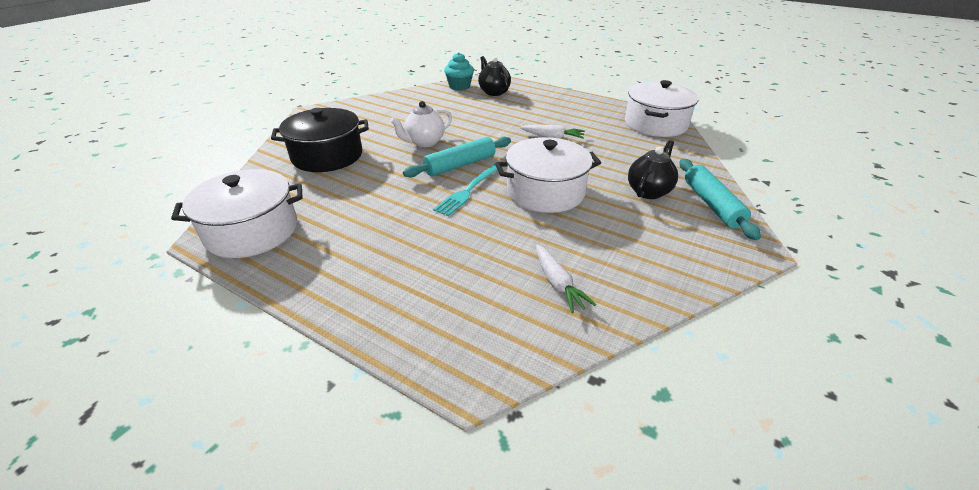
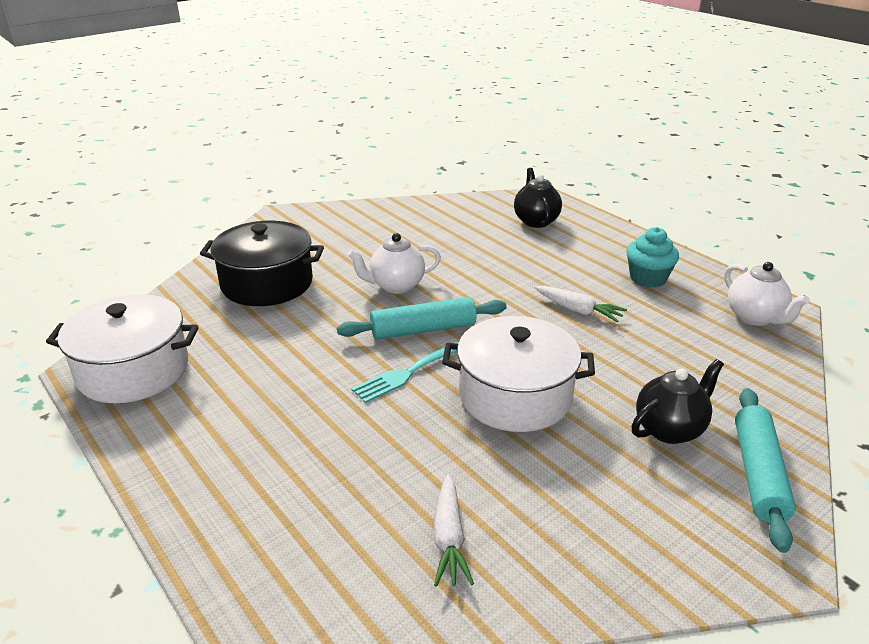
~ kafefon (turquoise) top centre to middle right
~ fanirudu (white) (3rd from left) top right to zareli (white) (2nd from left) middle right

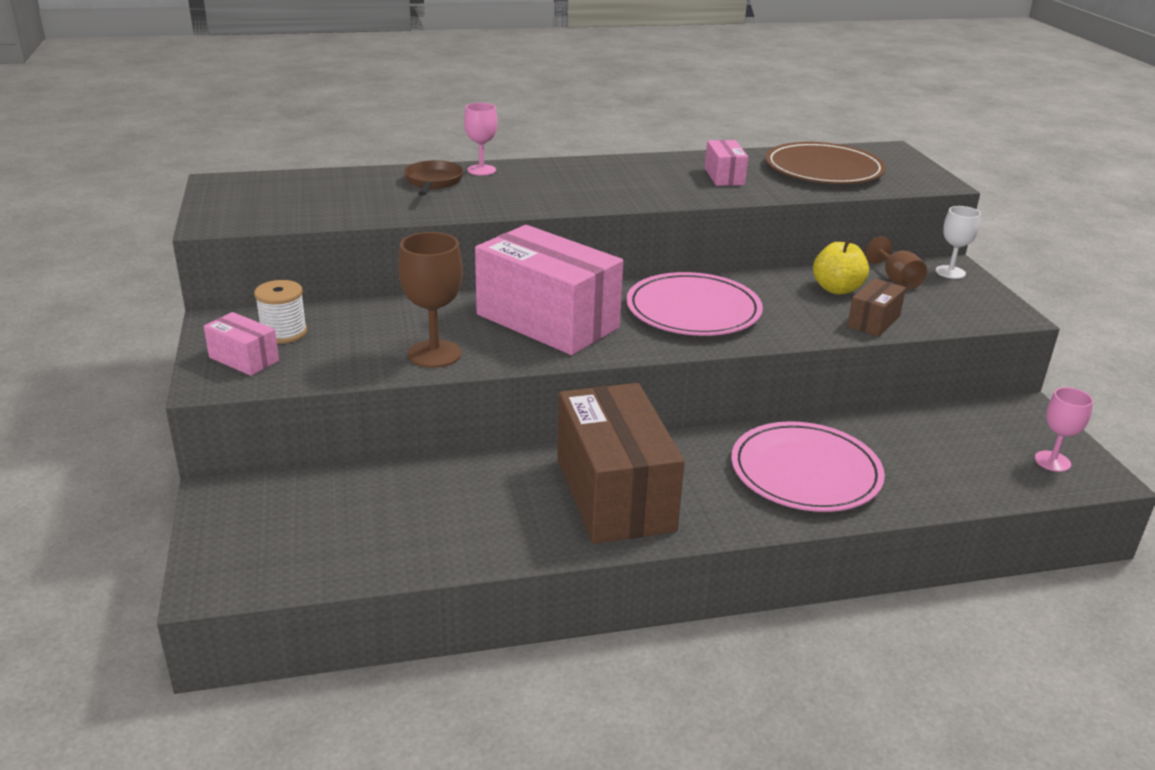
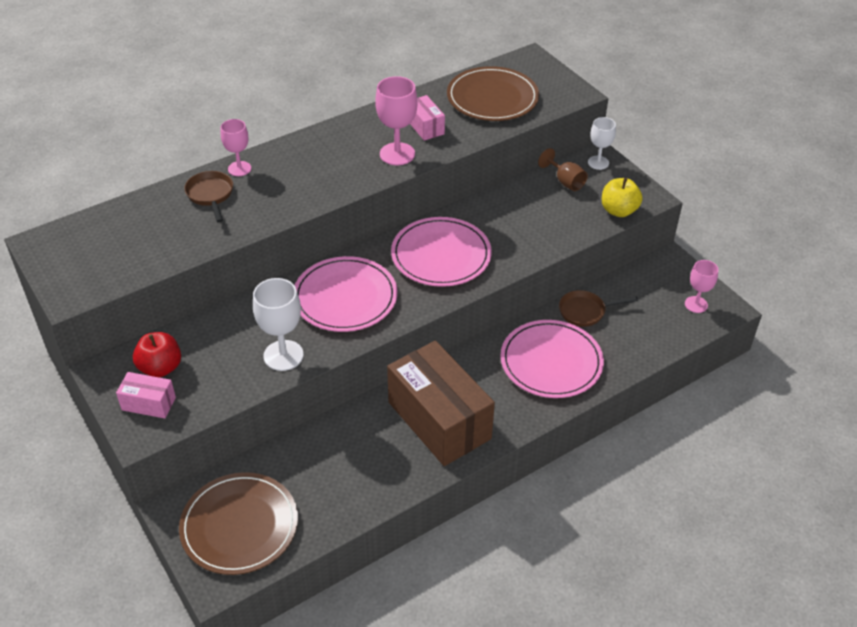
~ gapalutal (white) middle left to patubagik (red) middle left
+ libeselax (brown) (1st from left) bottom left
~ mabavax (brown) (1st from left) centre to mabavax (white) (1st from left) middle left
~ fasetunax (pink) (2nd from left) centre to libeselax (pink) (1st from left) centre
+ mabavax (pink) (2nd from left) top centre
+ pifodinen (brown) (2nd from left) middle right
~ patubagik (yellow) middle right to top right
- fasetunax (brown) (2nd from left) middle right

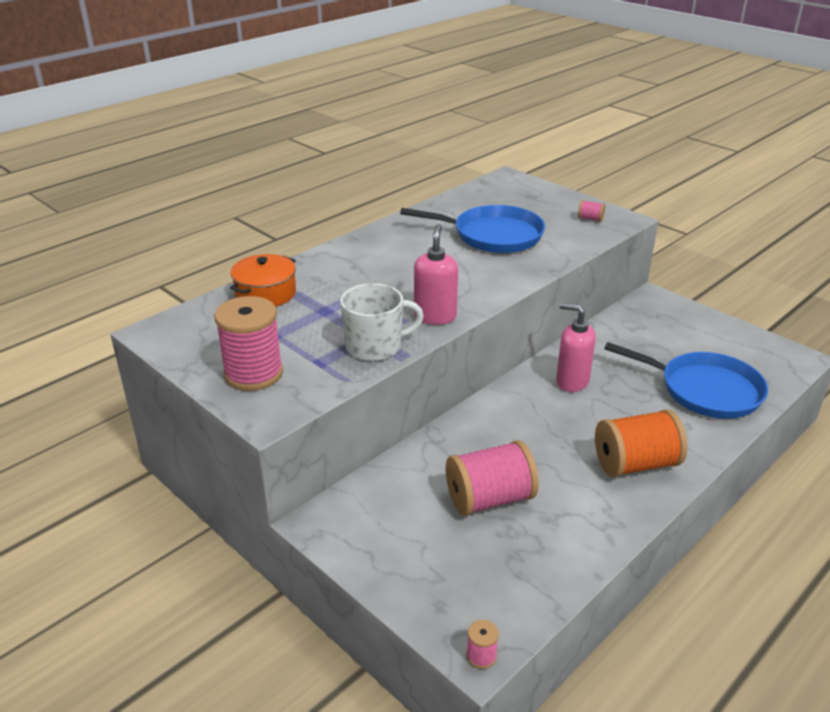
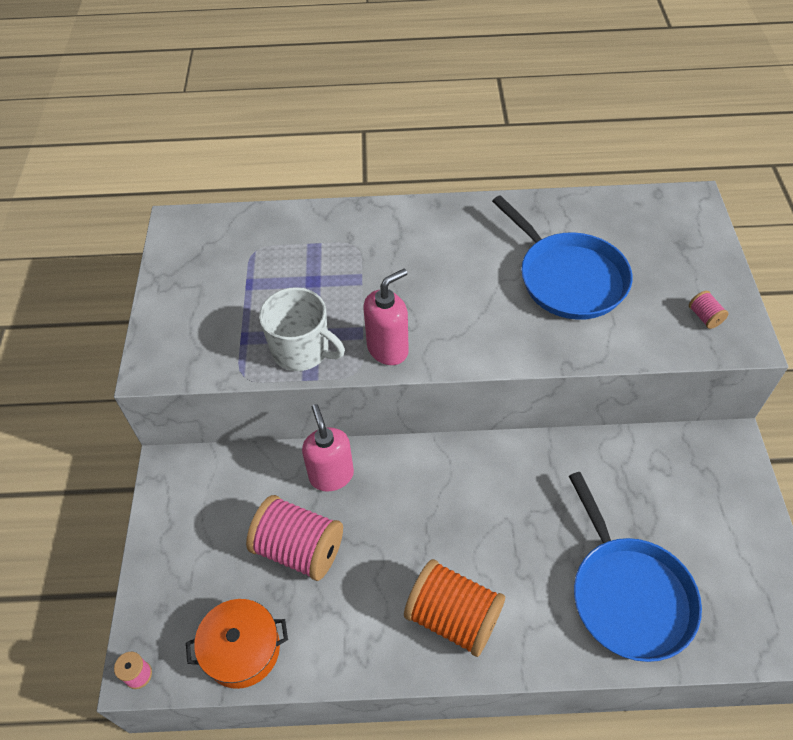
~ fanirudu (orange) middle left to bottom left
~ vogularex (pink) (2nd from left in the first image) middle right to vogularex (pink) (1st from left) centre
- gapalutal (pink) (1st from left) middle left

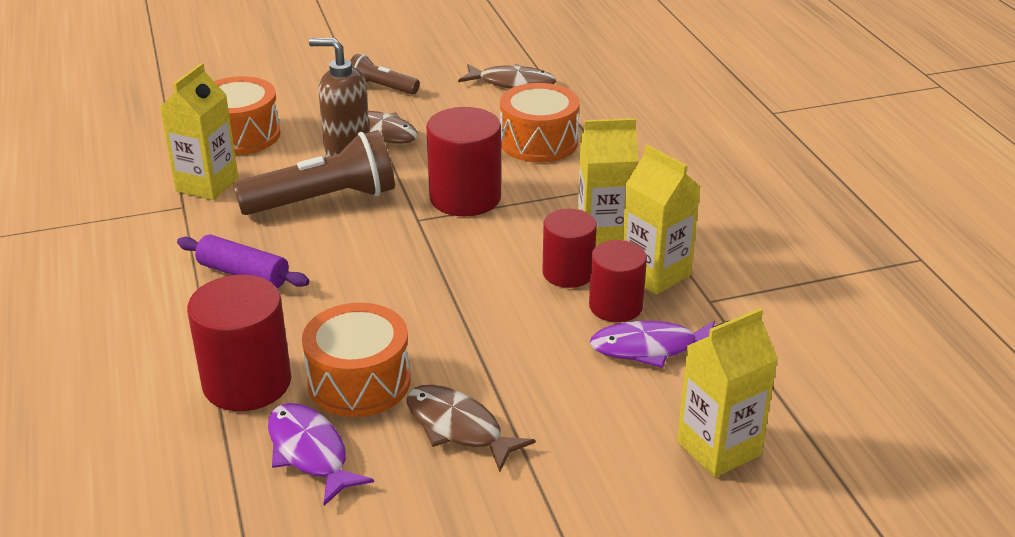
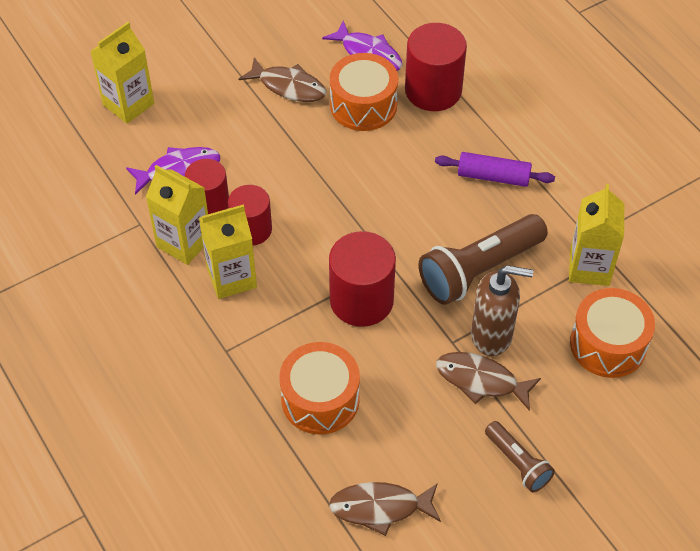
~ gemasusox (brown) (2nd from left) top centre = bottom right 45 degrees clockwise

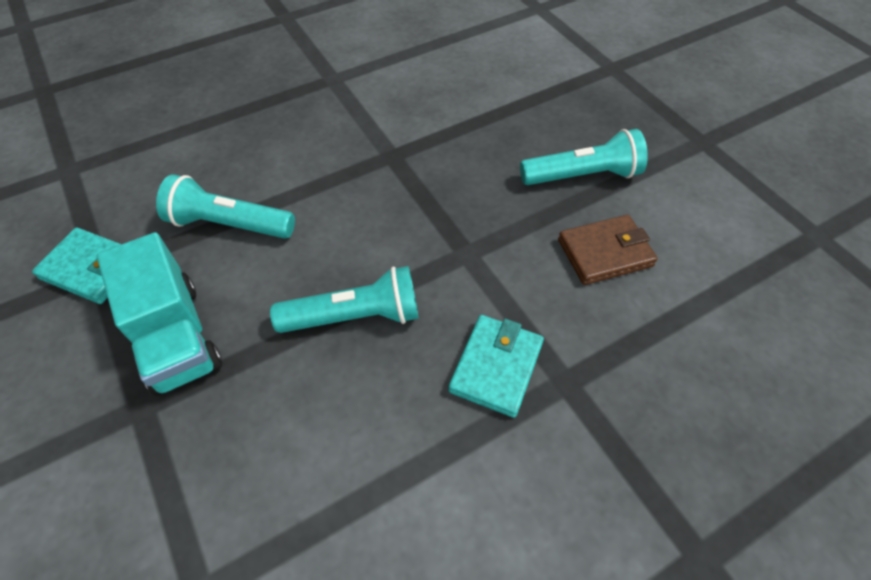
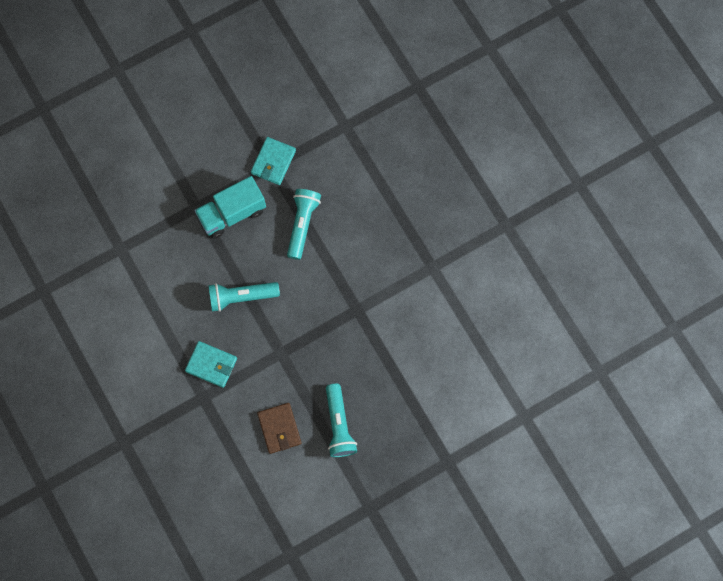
~ gemasusox (turquoise) (2nd from left in the first image) centre = centre 90 degrees clockwise

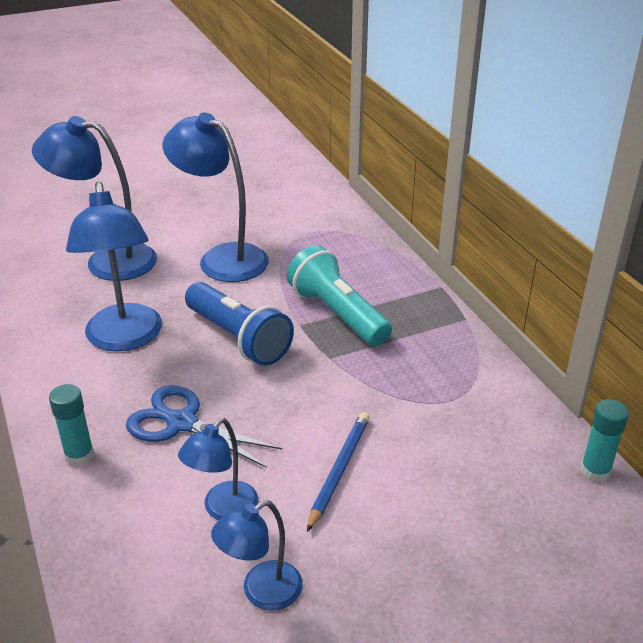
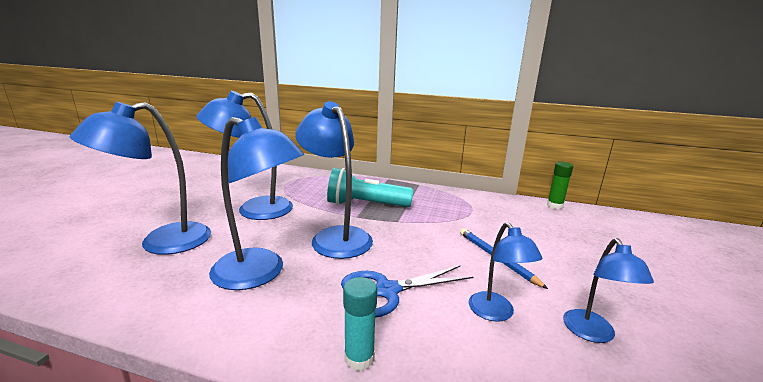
~ gemasusox (blue) centre to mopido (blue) (4th from left) centre
~ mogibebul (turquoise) (2nd from left) bottom right to mogibebul (green) middle right

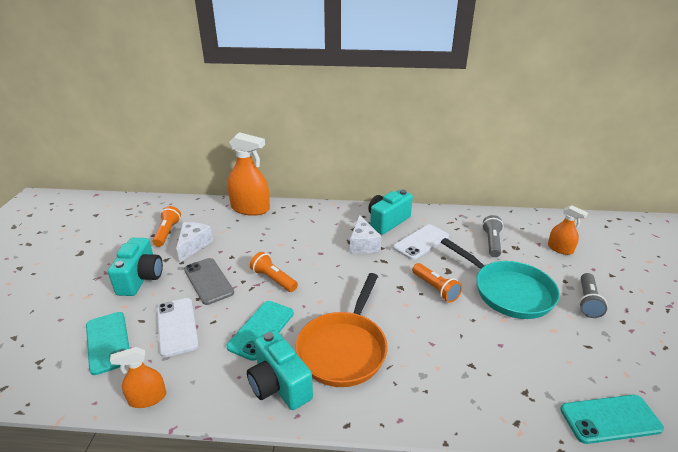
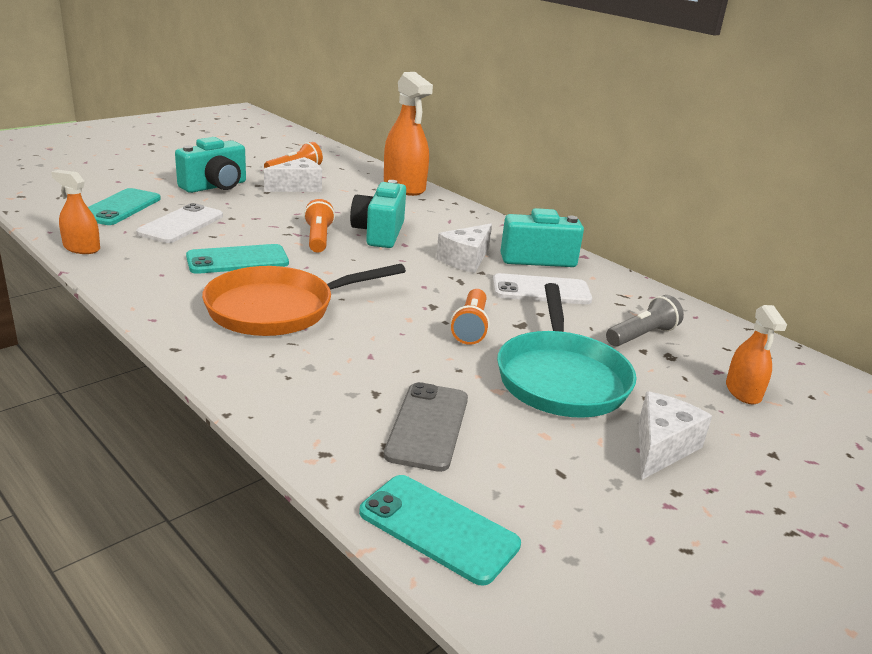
~ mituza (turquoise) (2nd from left) bottom centre to top centre
~ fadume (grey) middle left to centre
~ gemasusox (grey) (2nd from left) middle right to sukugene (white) (3rd from left) middle right

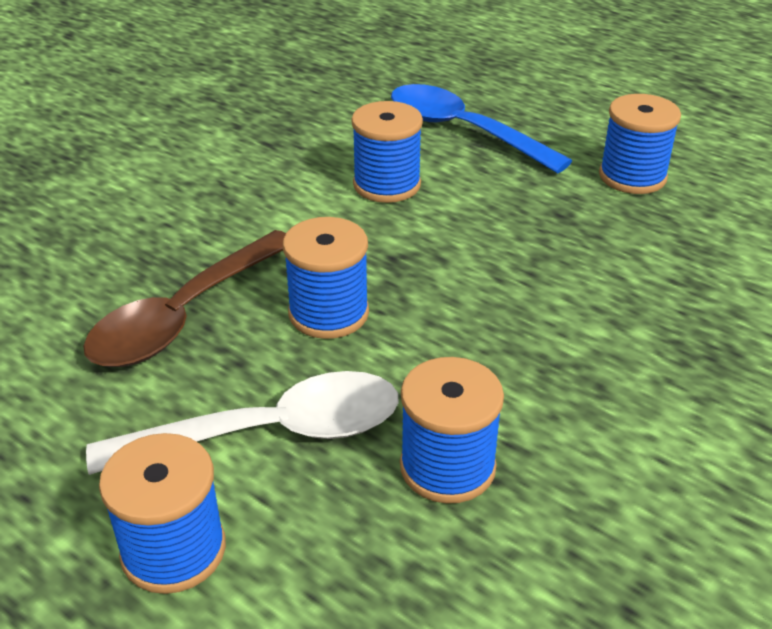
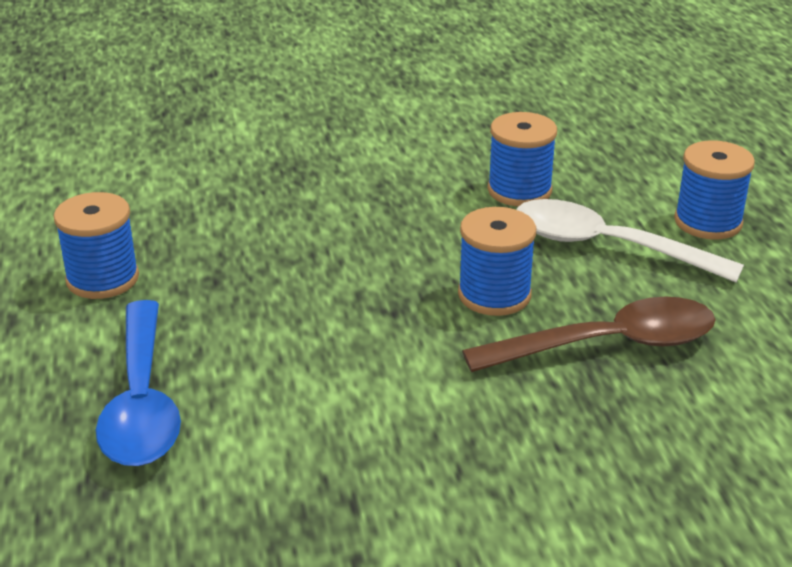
- gapalutal (blue) (3rd from left) top centre

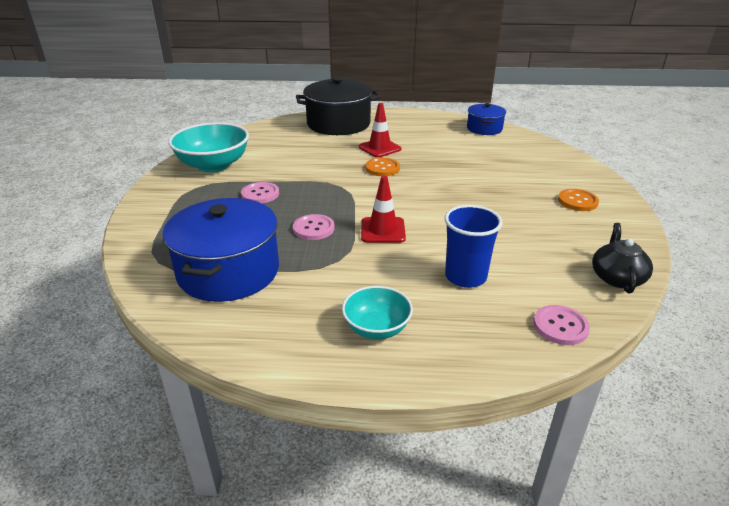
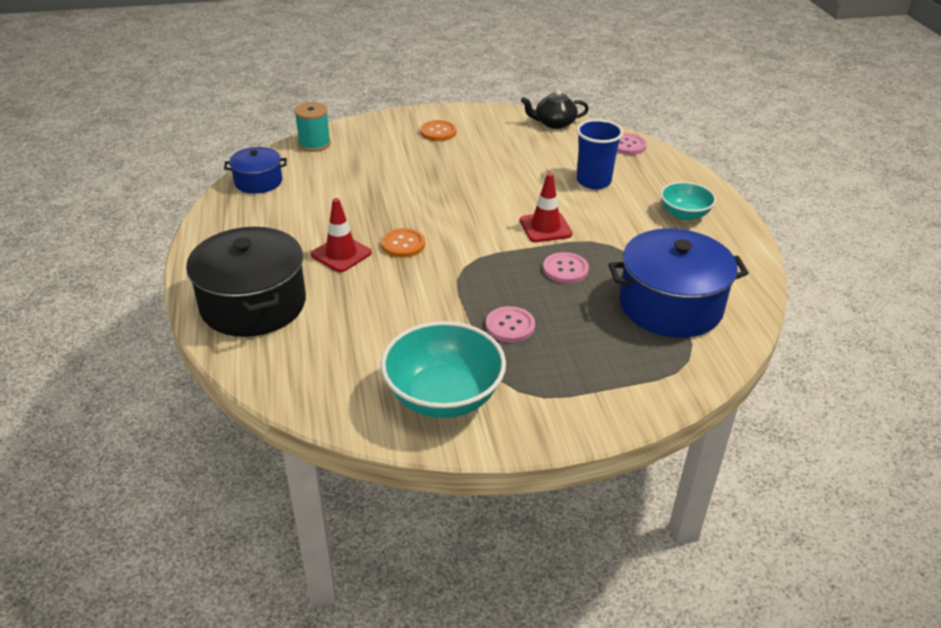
+ gapalutal (turquoise) top left

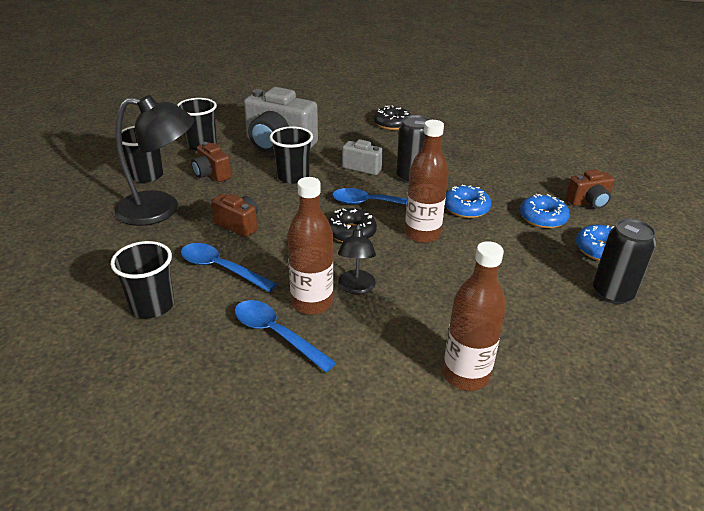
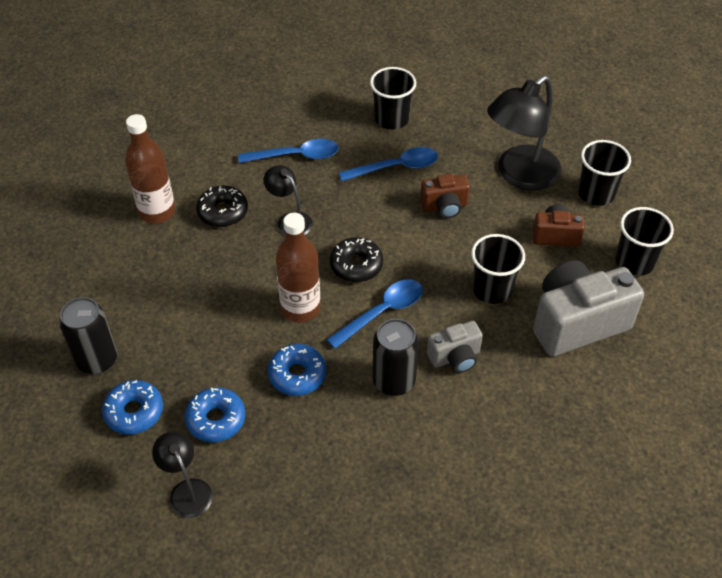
~ mituza (brown) (3rd from left) middle right to mopido (black) (1st from left) bottom left
~ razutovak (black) (2nd from left in the first image) top centre to razutovak (black) (1st from left) middle left
- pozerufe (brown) (1st from left) centre

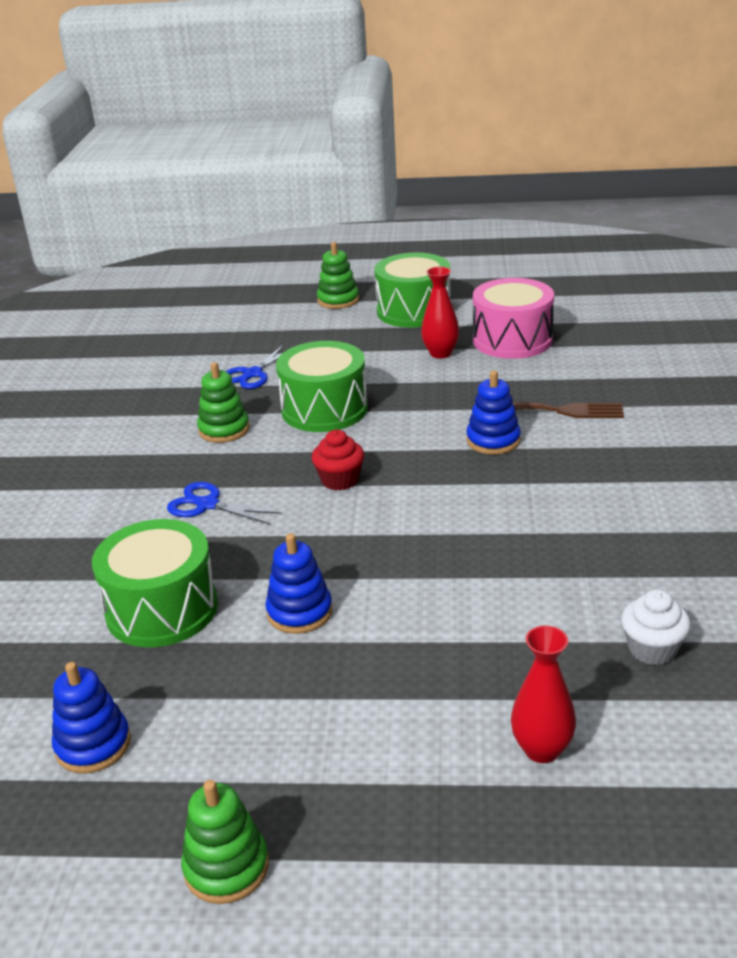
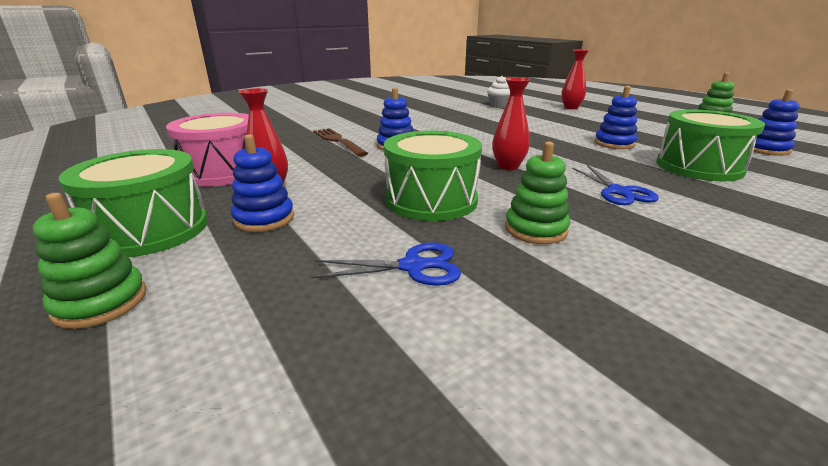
+ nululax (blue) (1st from left) middle left
~ kafefon (red) centre to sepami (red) (2nd from left) top centre

